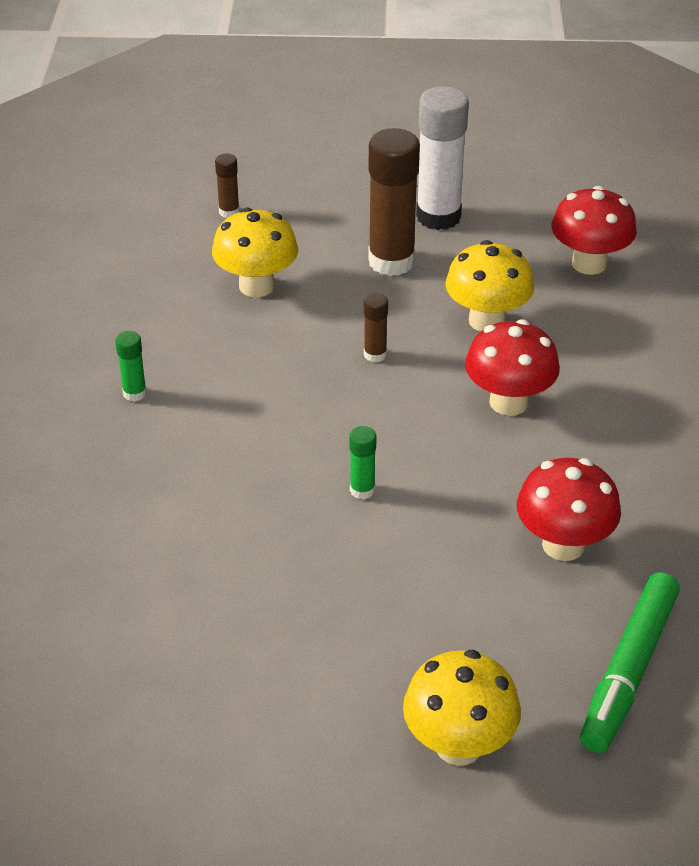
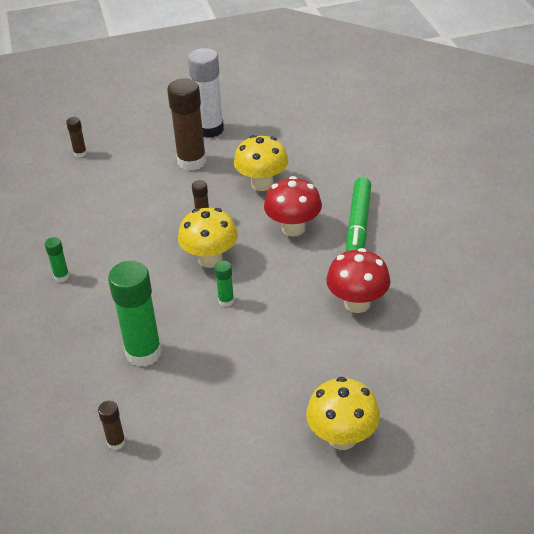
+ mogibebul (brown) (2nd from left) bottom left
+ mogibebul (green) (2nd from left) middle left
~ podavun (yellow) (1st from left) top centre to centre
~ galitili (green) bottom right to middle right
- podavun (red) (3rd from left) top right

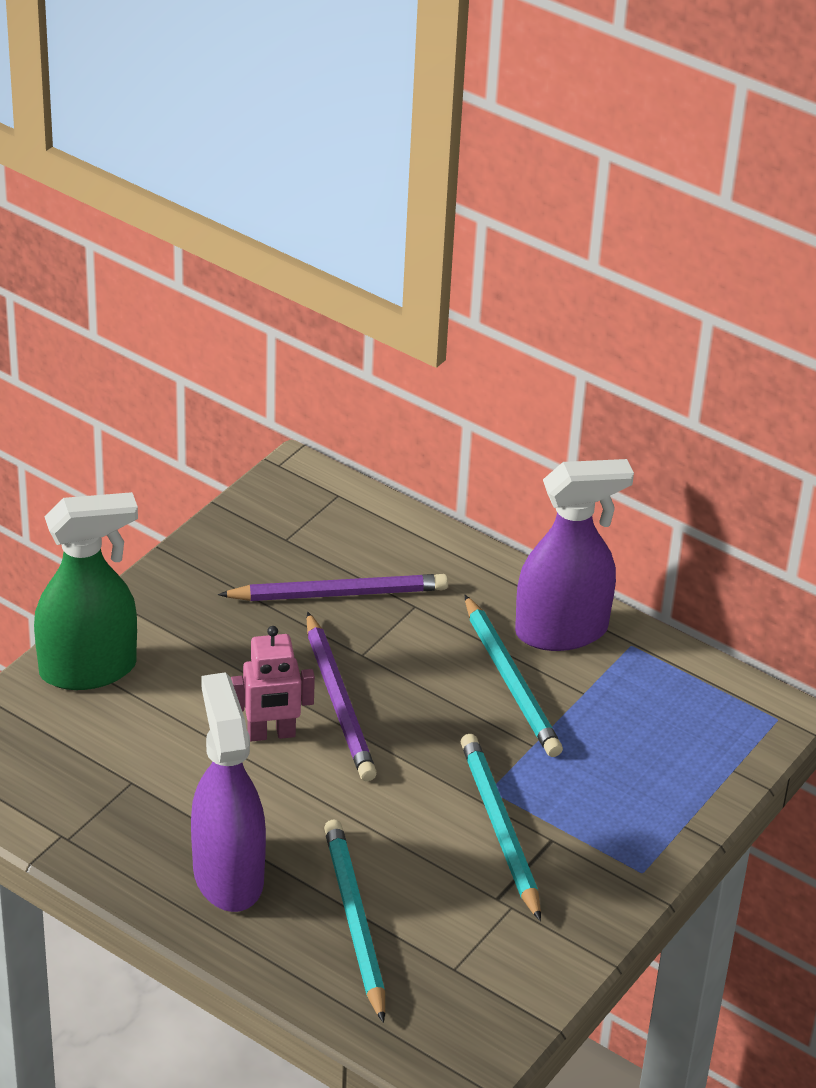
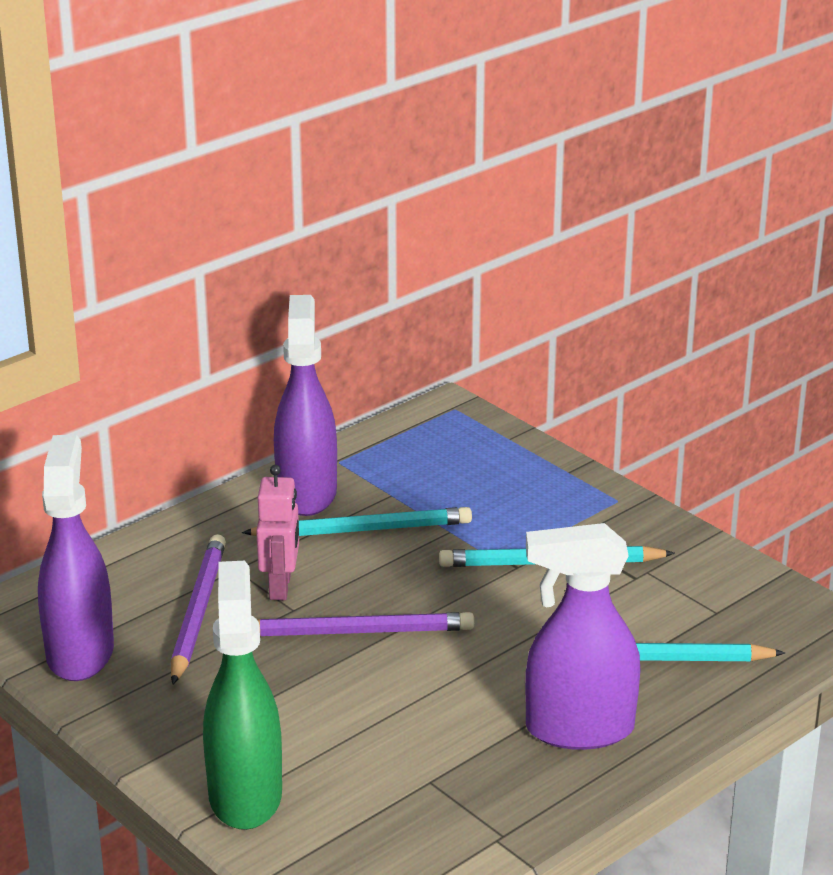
+ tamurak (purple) (1st from left) middle left
~ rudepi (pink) centre to middle left

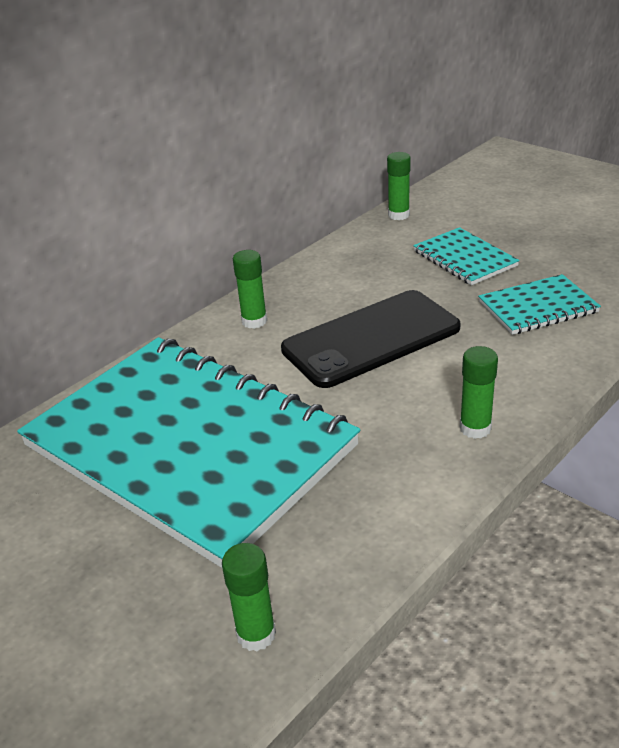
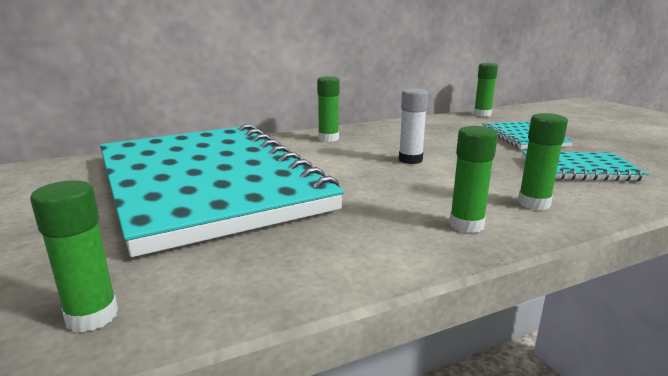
~ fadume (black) centre to mogibebul (white) centre
+ mogibebul (green) (5th from left) middle right

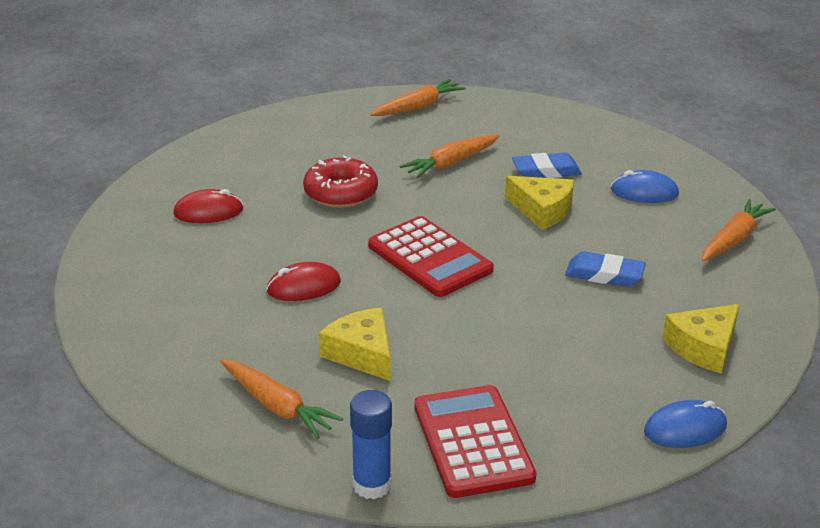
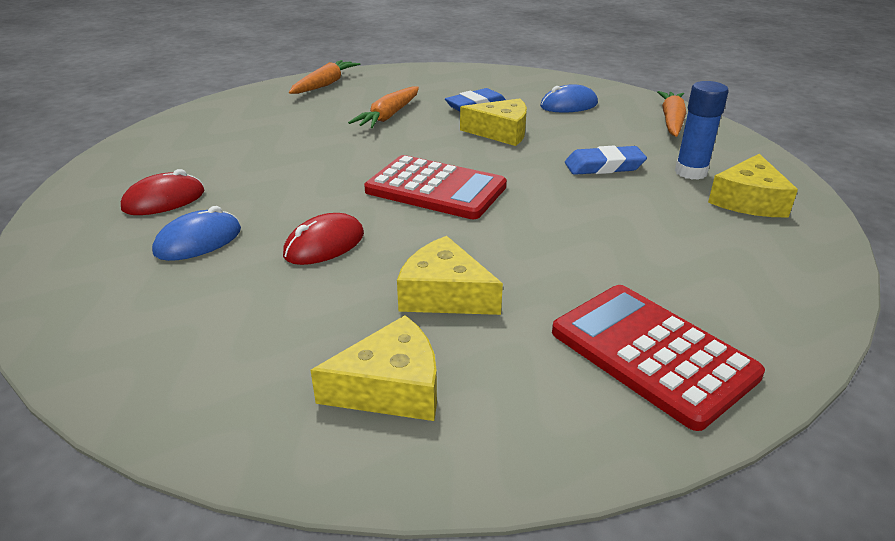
~ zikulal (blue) (2nd from left in the first image) bottom right to zikulal (blue) (1st from left) middle left
~ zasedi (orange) (1st from left) bottom centre to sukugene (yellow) (1st from left) bottom centre
~ mogibebul (blue) bottom centre to top right
- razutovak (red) centre

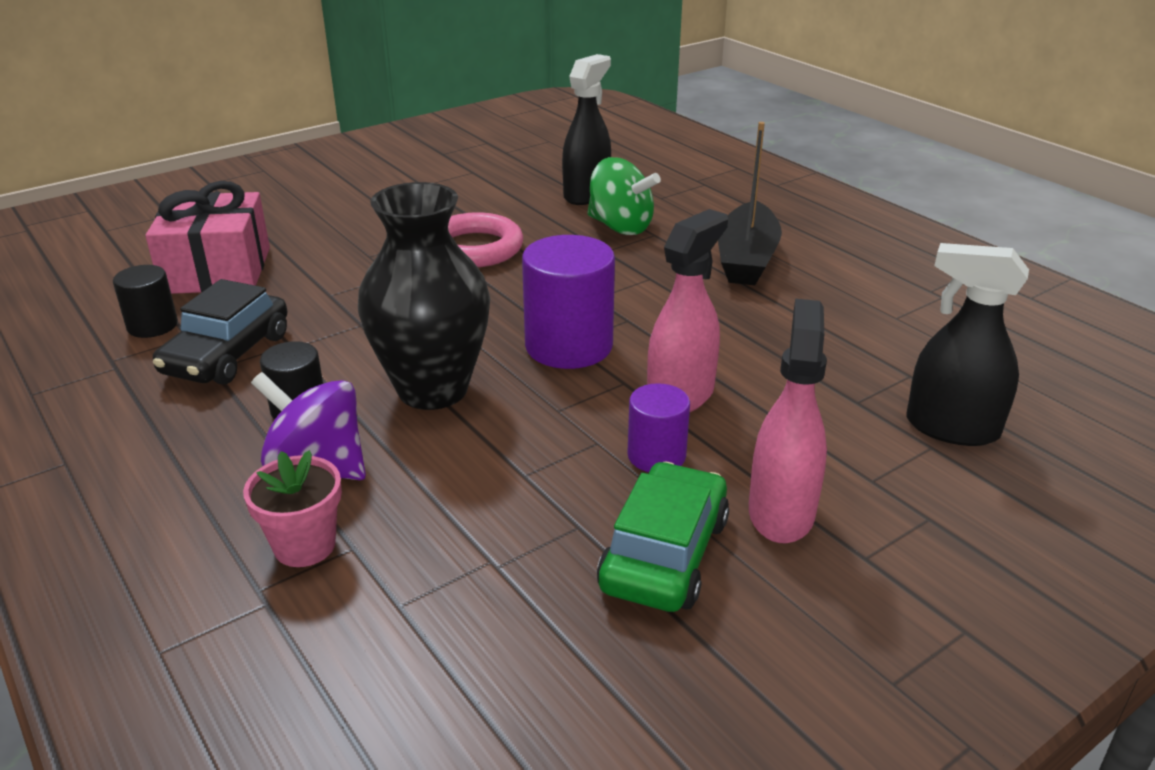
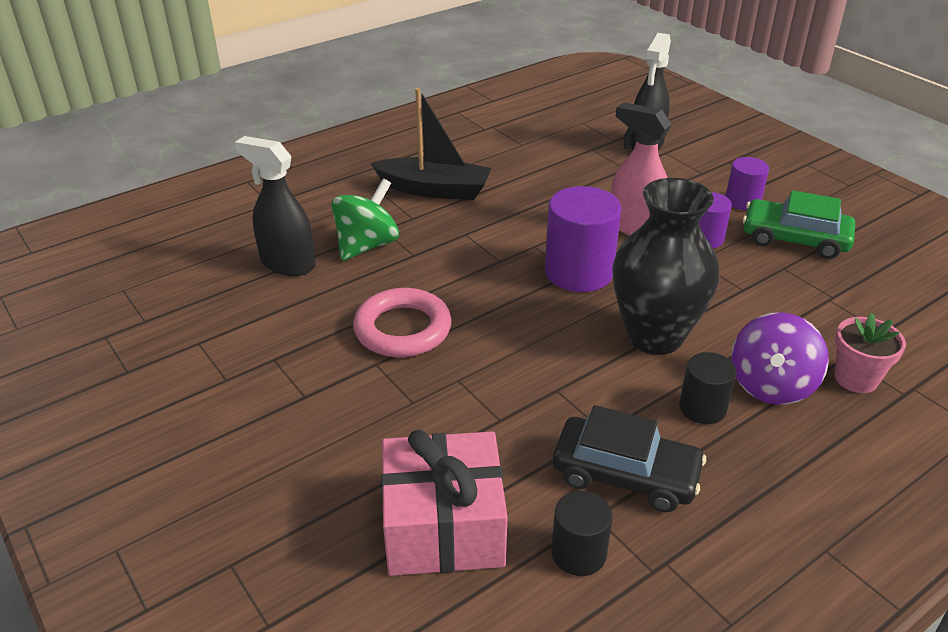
~ tamurak (pink) (2nd from left) middle right to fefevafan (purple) (3rd from left) top right

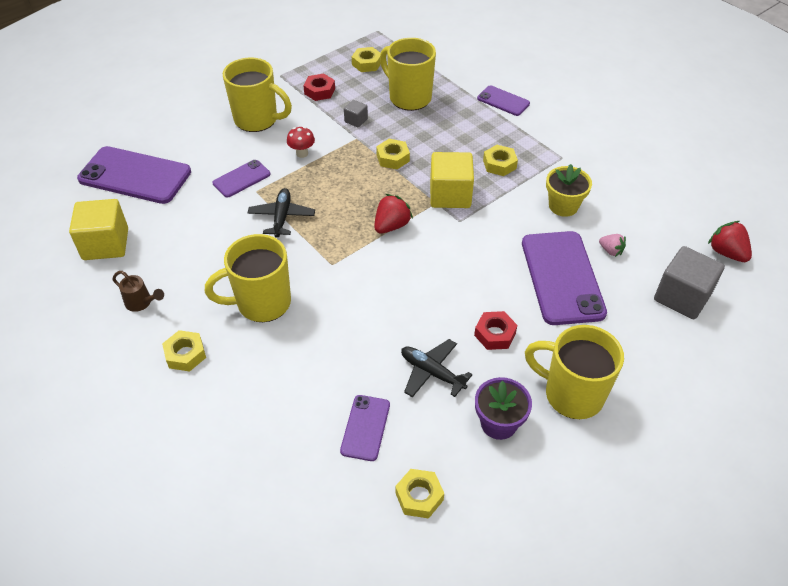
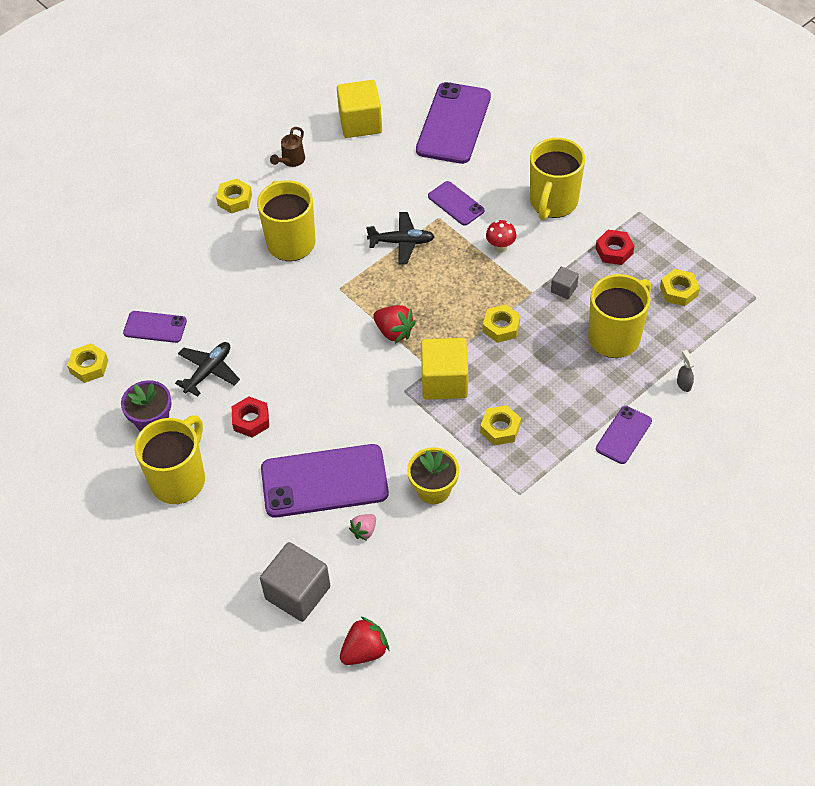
+ tamurak (grey) middle right

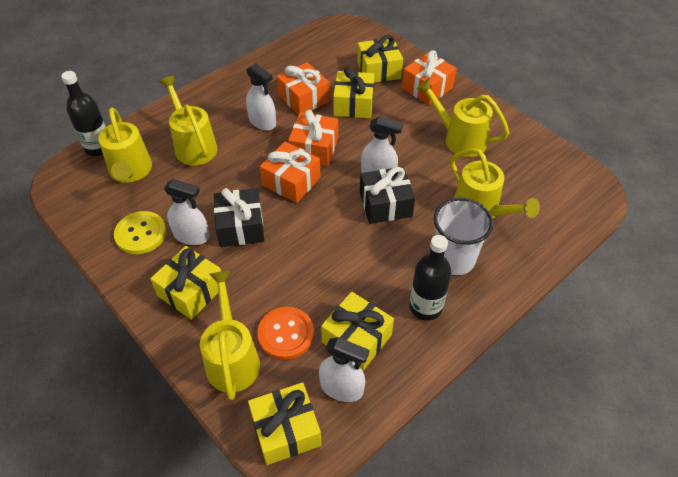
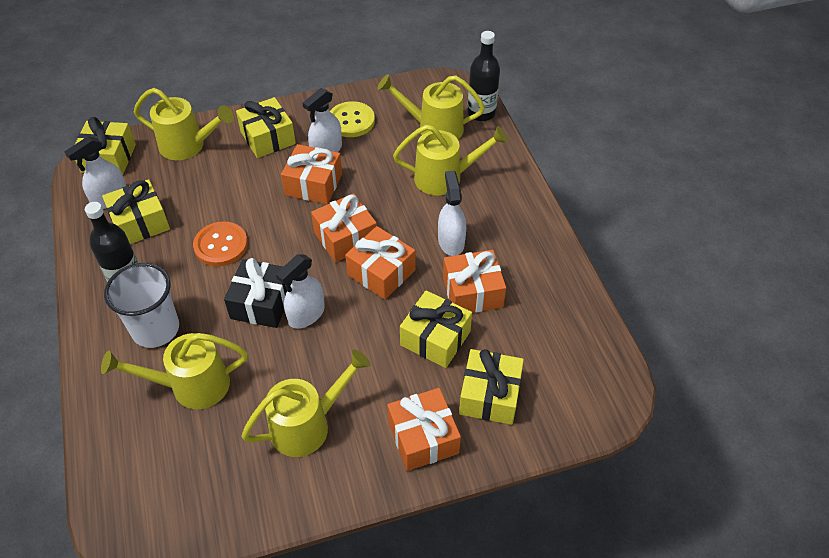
~ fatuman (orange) bottom centre to middle left
~ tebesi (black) (1st from left) centre to tebesi (orange) (1st from left) top centre
~ tamurak (white) (2nd from left in the first image) top centre = centre 105 degrees clockwise

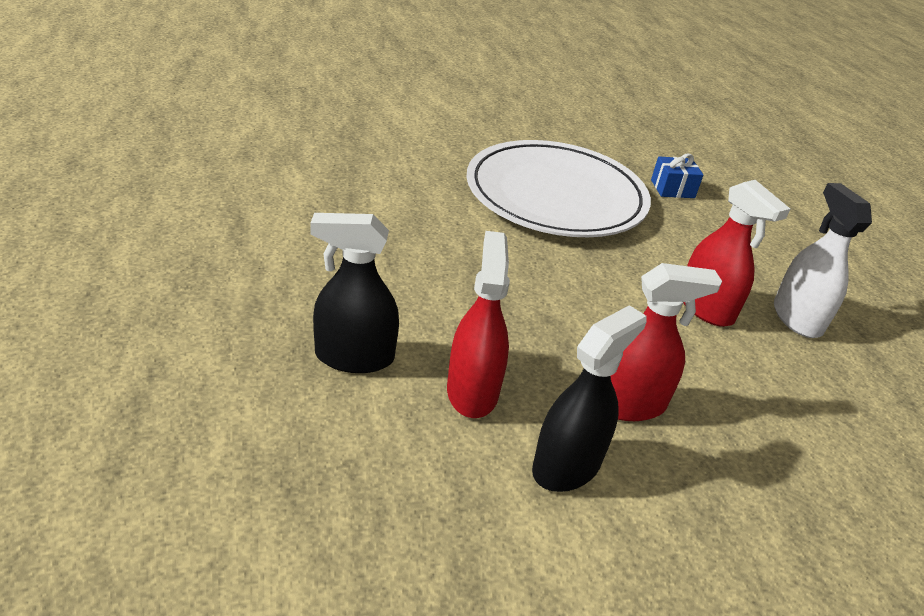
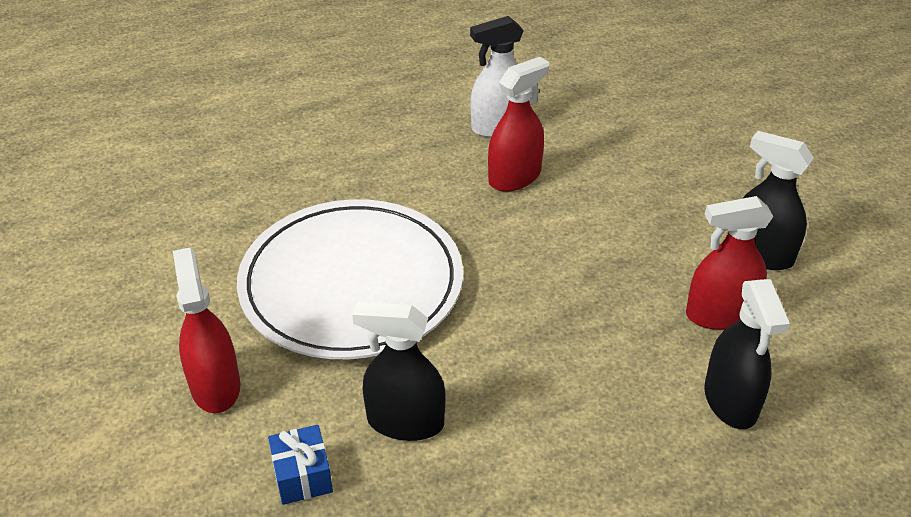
~ tamurak (red) (2nd from left in the first image) middle right to tamurak (red) (1st from left) middle left
~ tebesi (blue) top right to bottom left
+ tamurak (black) (1st from left) bottom centre

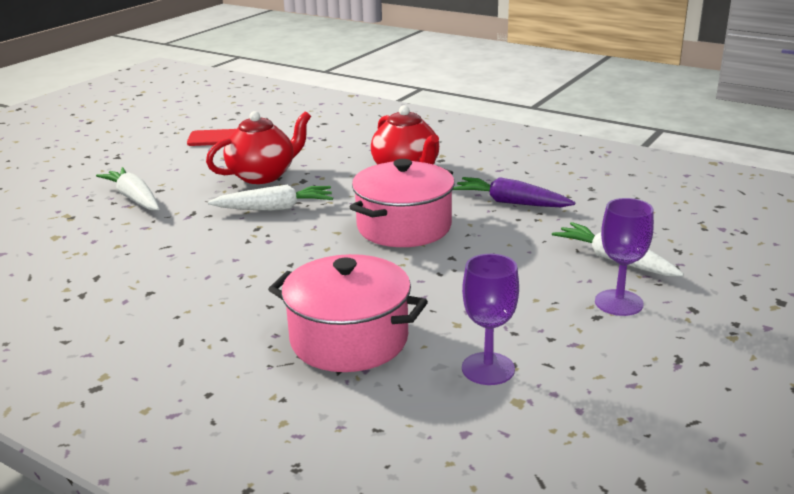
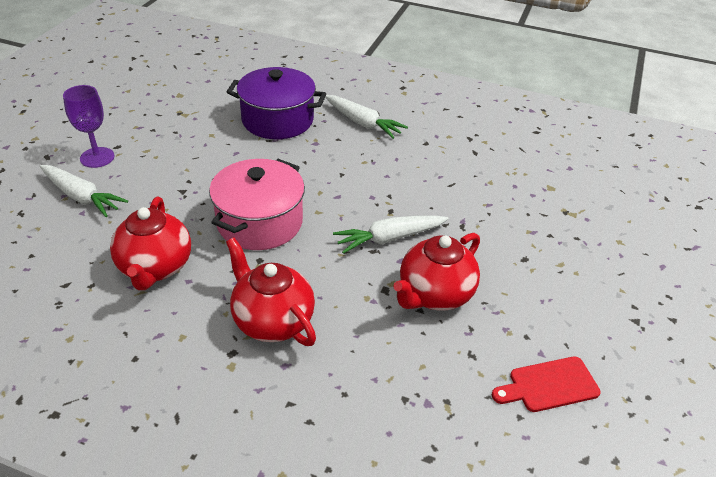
~ zasedi (purple) centre to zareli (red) (1st from left) middle left
~ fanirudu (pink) (1st from left) centre to fanirudu (purple) top centre
~ zasedi (white) (1st from left in the first image) middle left to zasedi (white) (2nd from left) top centre
- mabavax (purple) (1st from left) centre

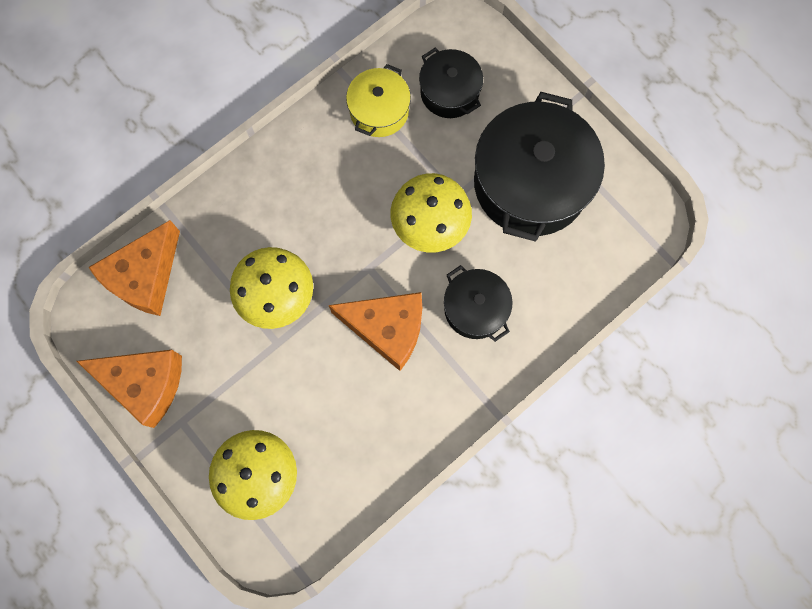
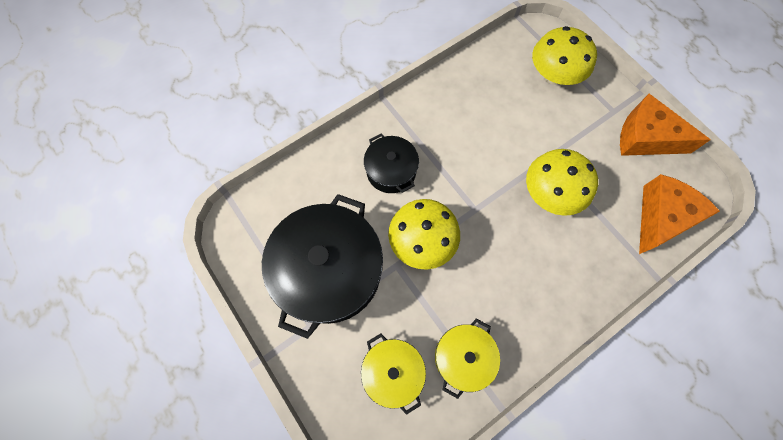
~ fanirudu (black) (1st from left) top centre to fanirudu (yellow) (1st from left) bottom centre
- sukugene (orange) (3rd from left) centre

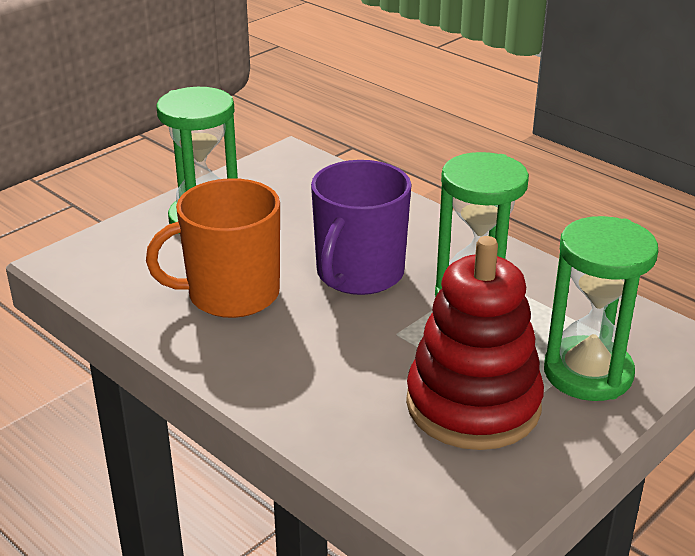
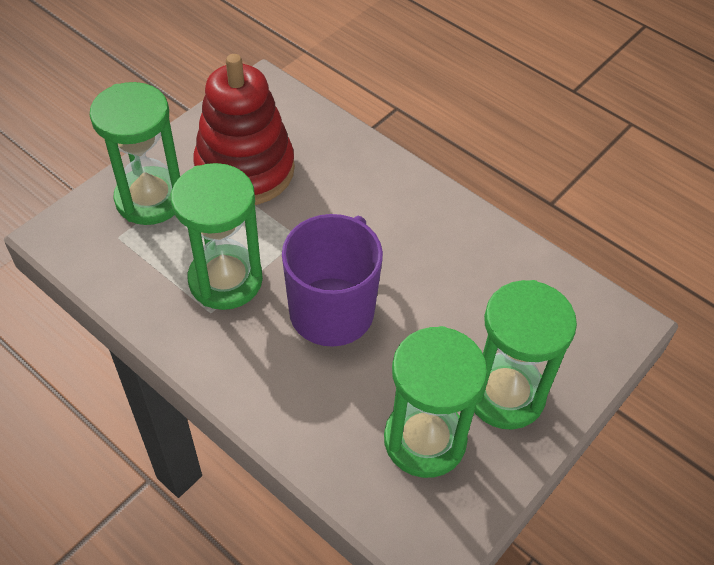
+ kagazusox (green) (3rd from left) bottom centre
- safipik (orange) middle left

